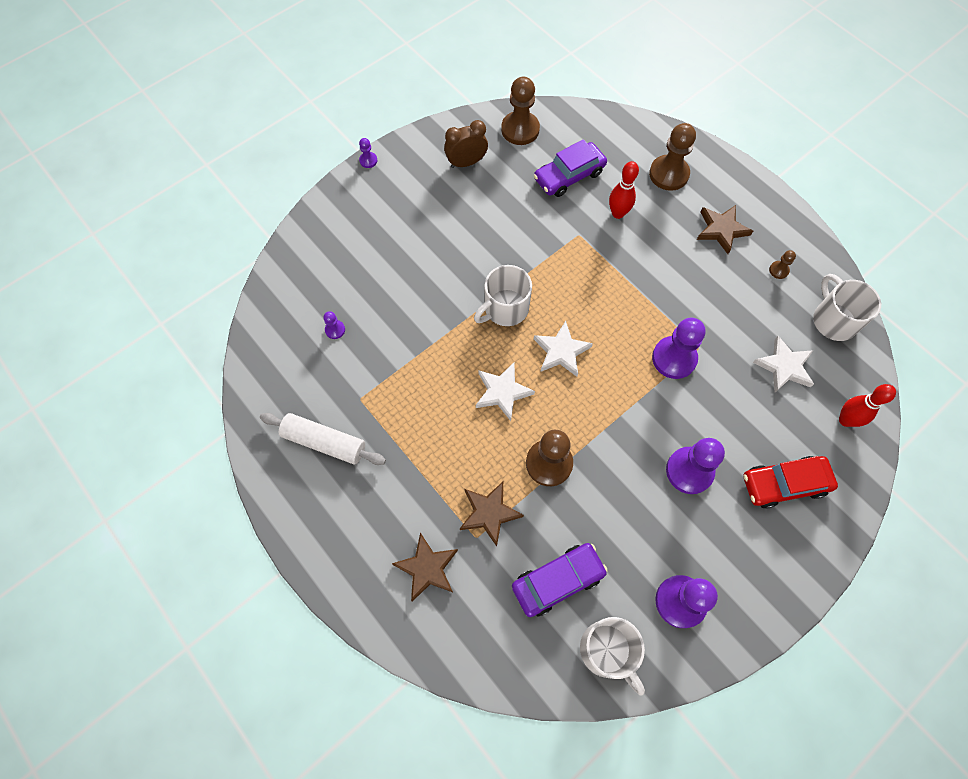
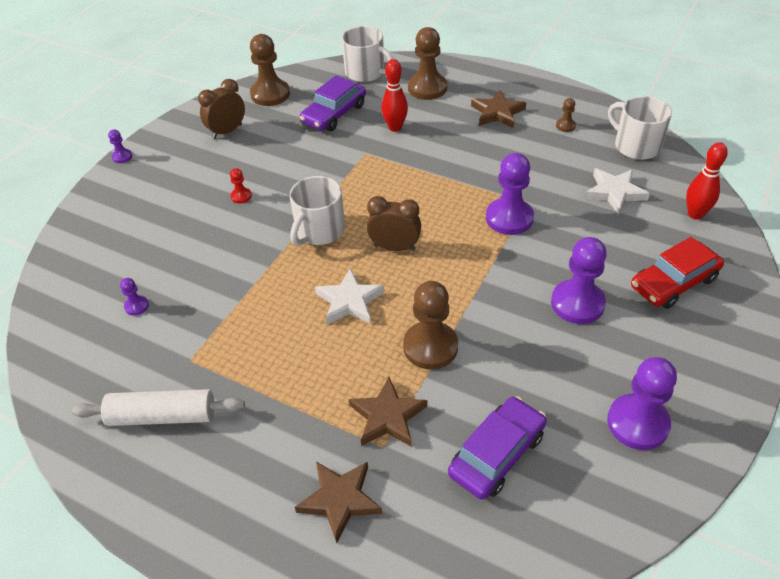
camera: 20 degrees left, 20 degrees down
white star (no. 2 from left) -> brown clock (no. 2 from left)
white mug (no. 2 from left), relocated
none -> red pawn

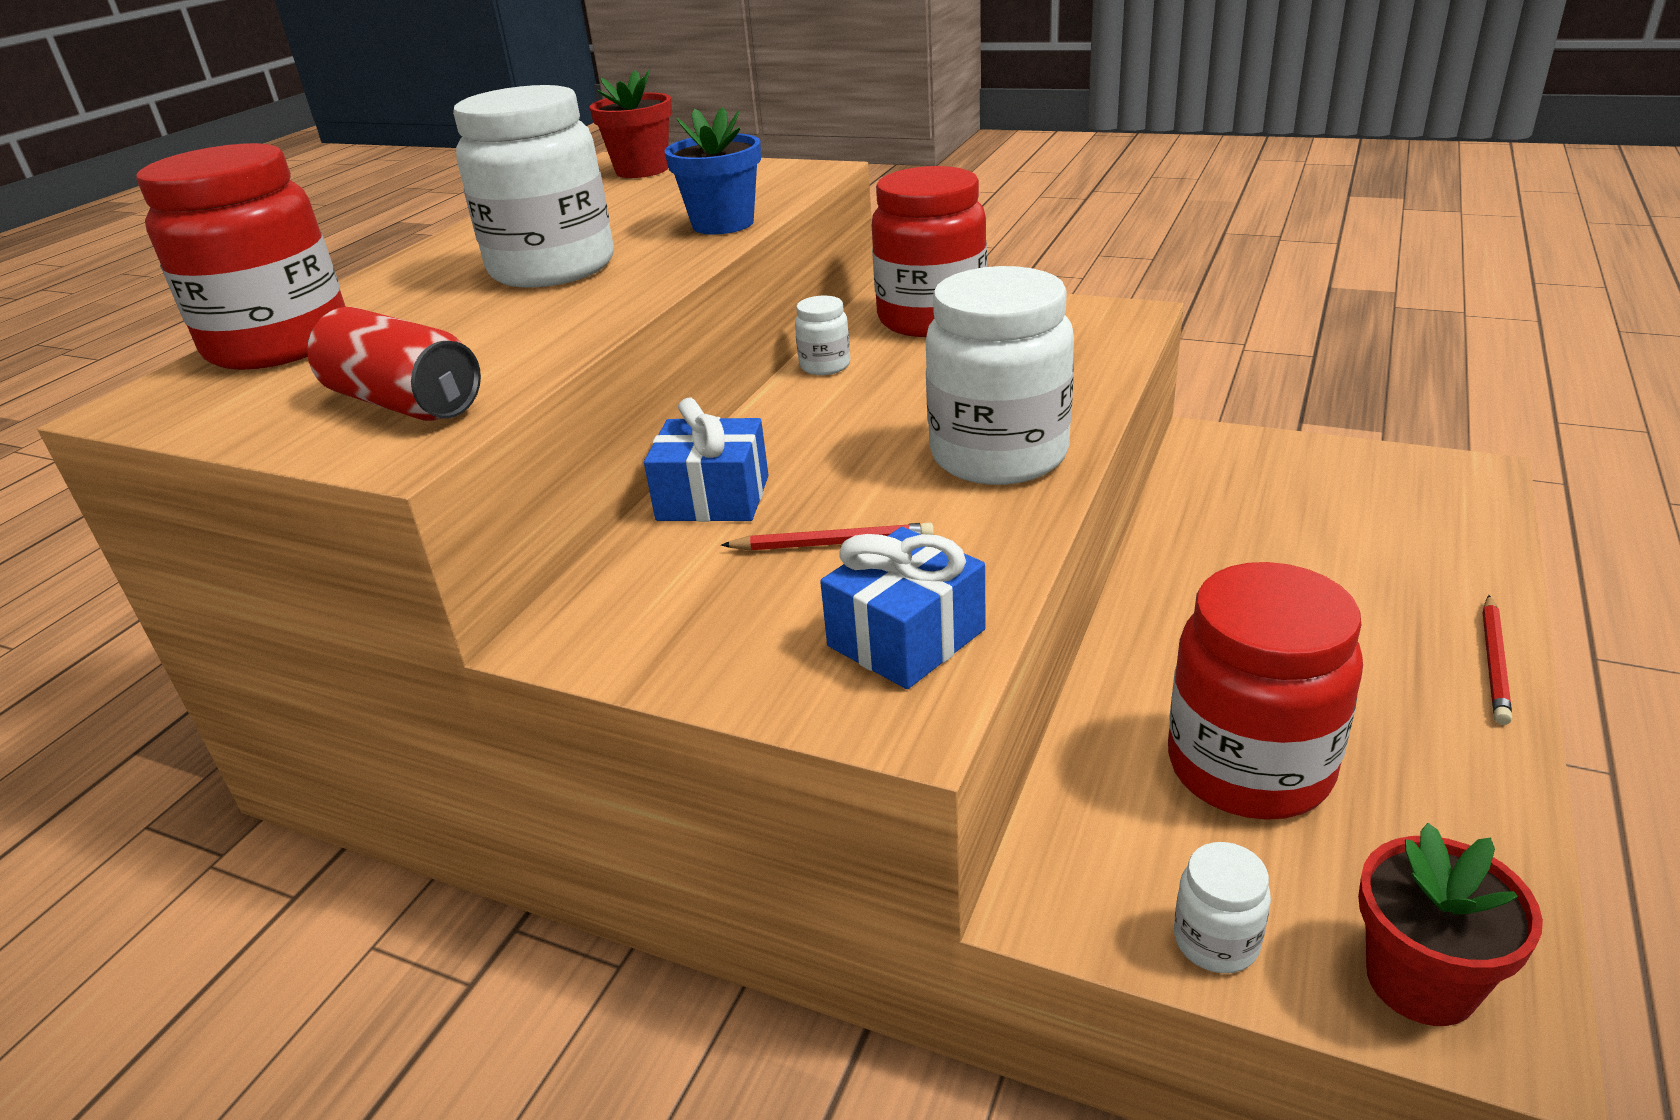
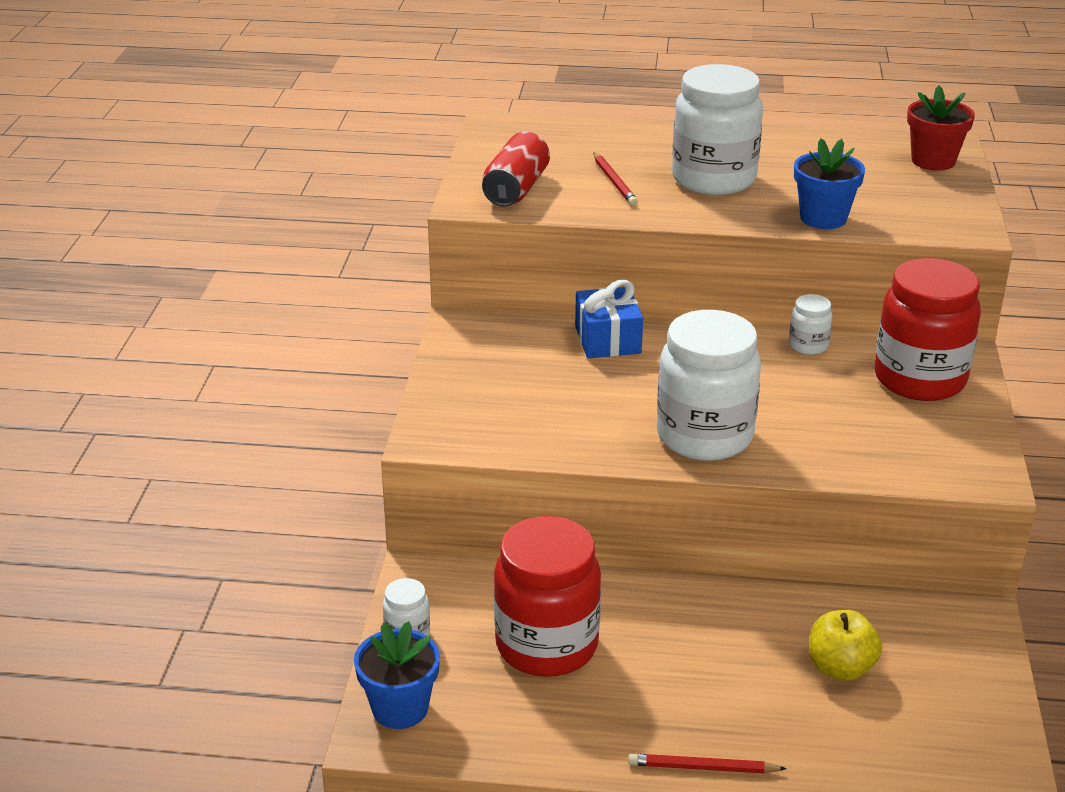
camera: 70 degrees right, 0 degrees up
red jar (no. 1 from left) -> none
red pencil (no. 1 from left), relocated
blue gift (no. 2 from left) -> none
red flower pot (no. 2 from left) -> blue flower pot (no. 1 from left)
none -> yellow apple

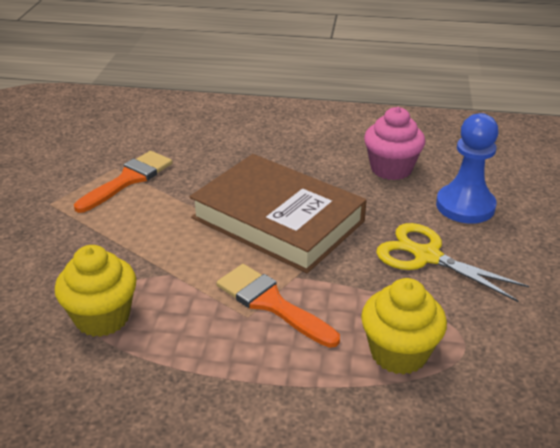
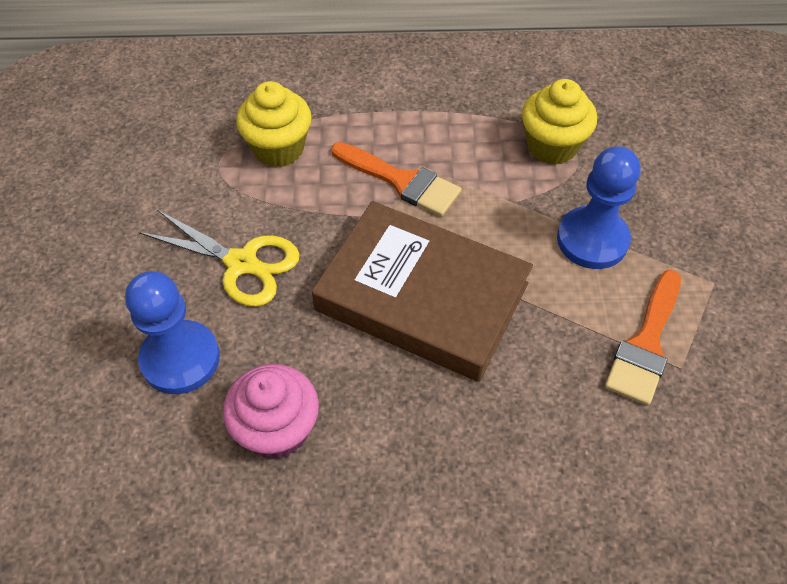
camera: 170 degrees right, 20 degrees up
none -> blue pawn (no. 2 from left)

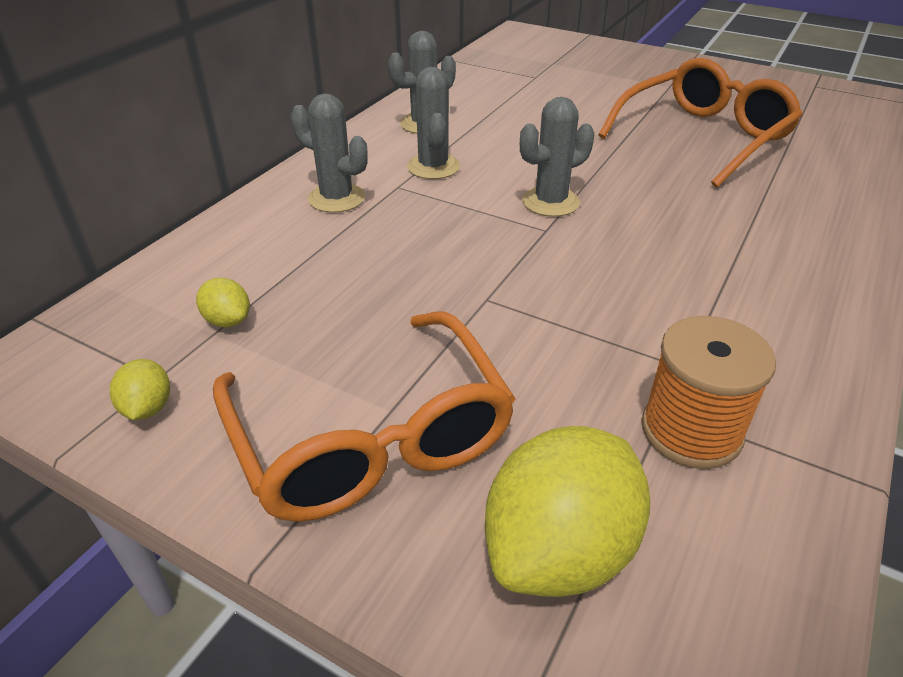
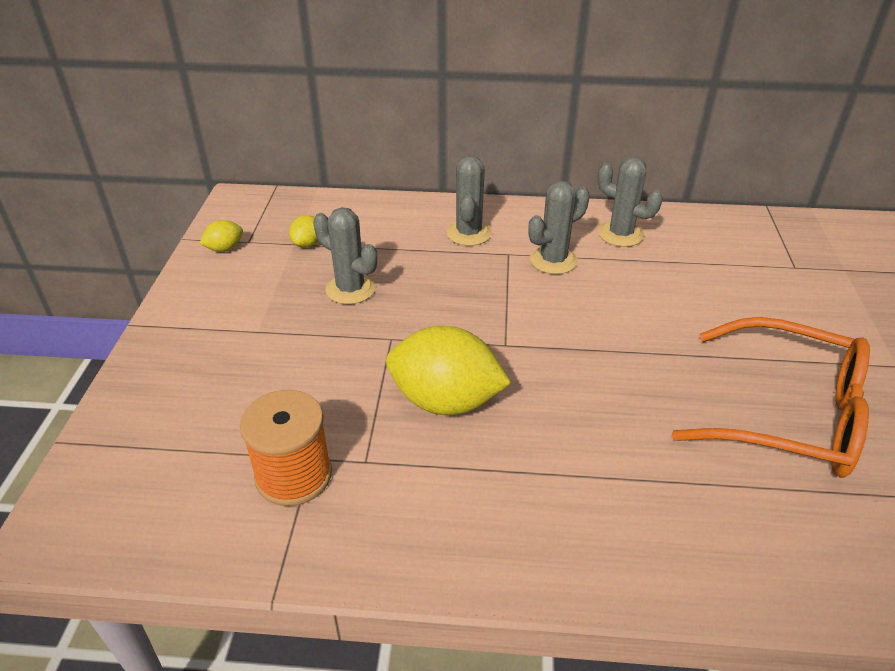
camera: 65 degrees right, 0 degrees up
grey cactus (no. 4 from left in the first image) -> grey cactus (no. 1 from left), relocated
orange glasses (no. 1 from left) -> none
yellow lemon (no. 3 from left), relocated

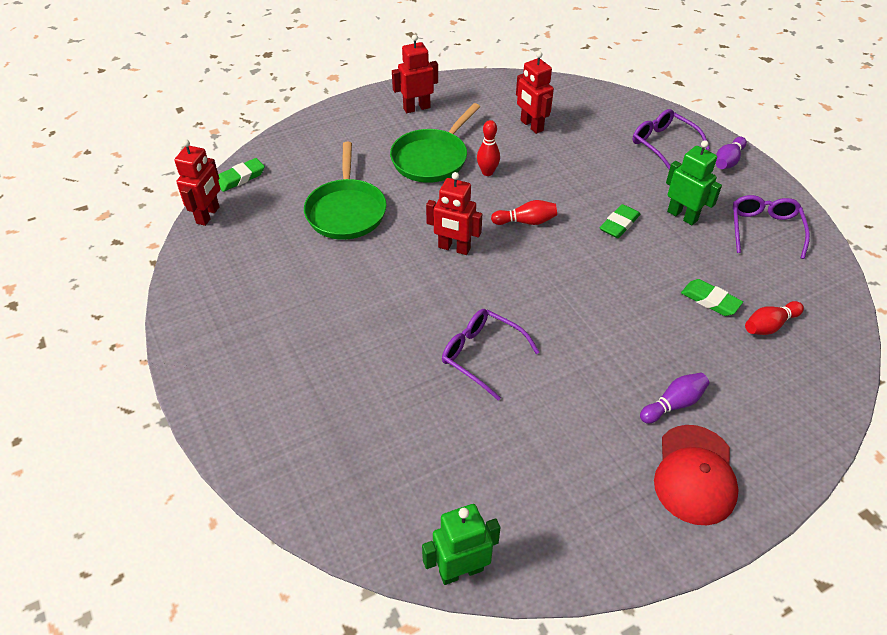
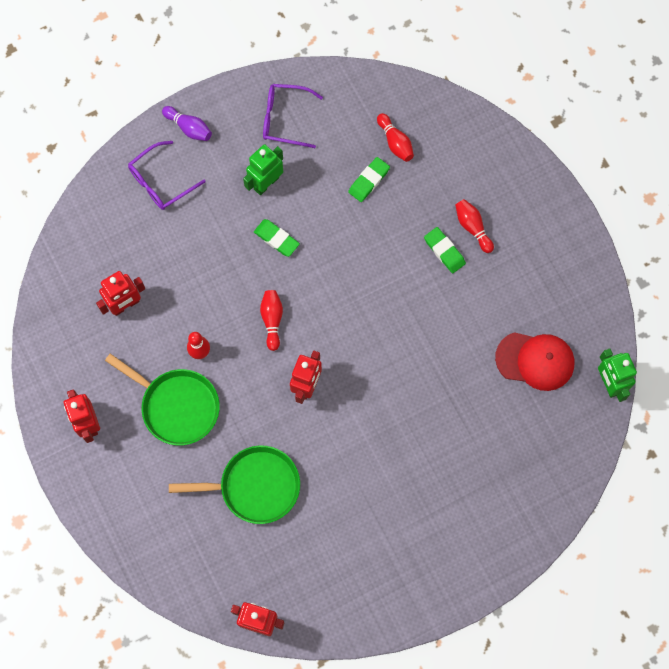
camera: 90 degrees left, 25 degrees up
green eraser (no. 1 from left in the first image) -> green eraser (no. 3 from left), relocated
purple glasses (no. 1 from left) -> none
purple bowling pin (no. 1 from left) -> red bowling pin (no. 4 from left)
red cap, relocated

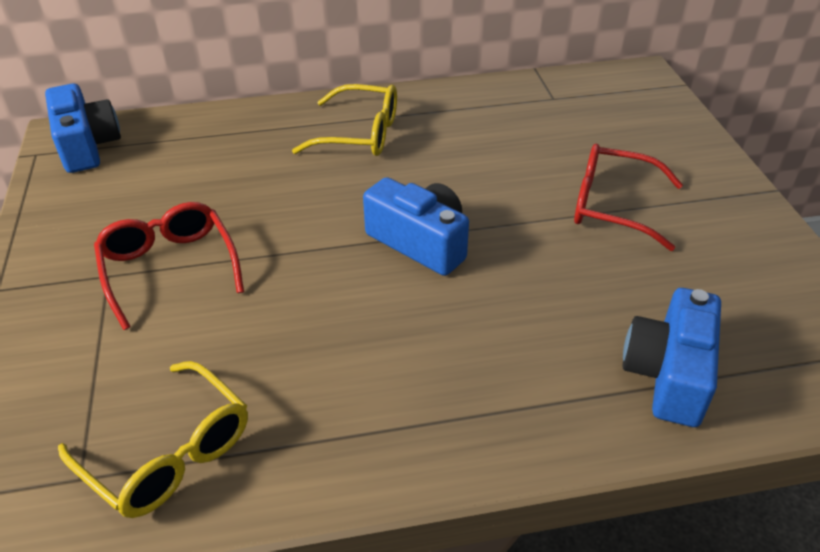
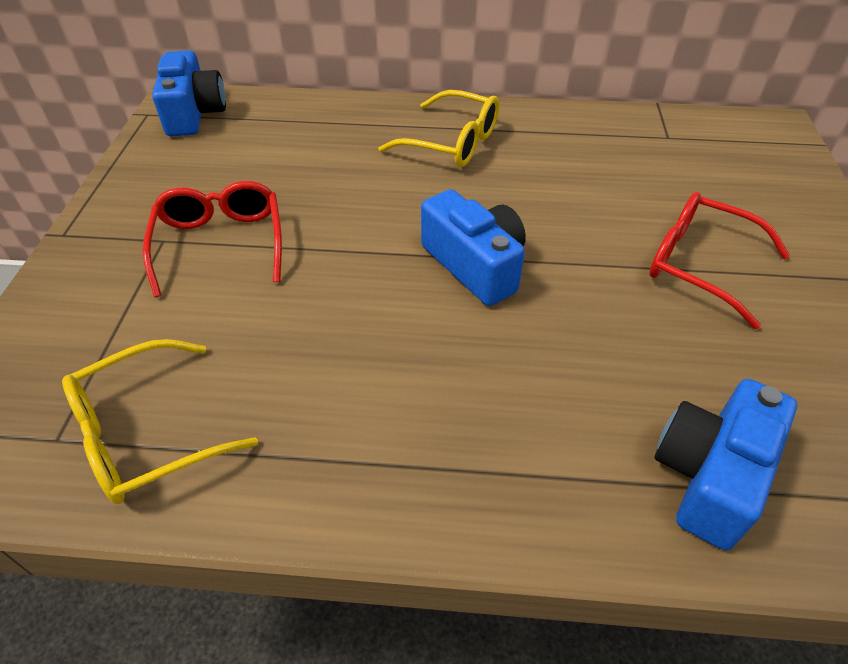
camera: 15 degrees right, 5 degrees up
yellow glasses (no. 1 from left), 90 degrees clockwise

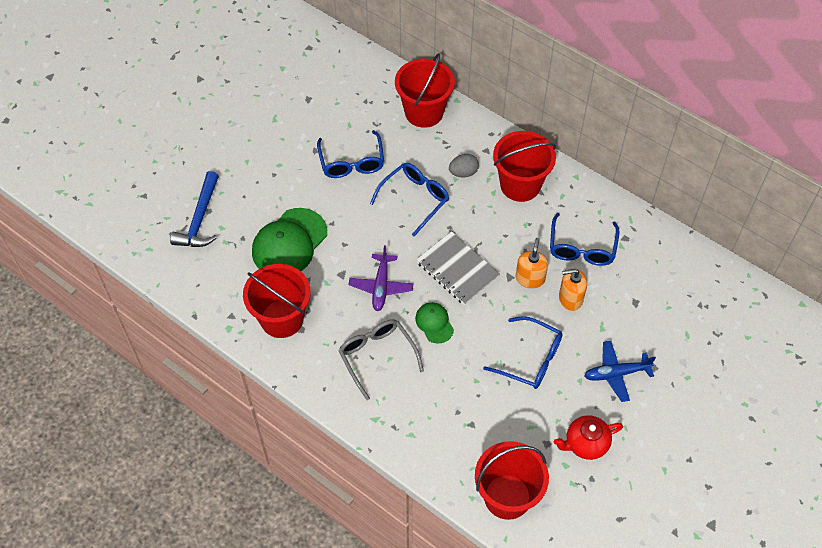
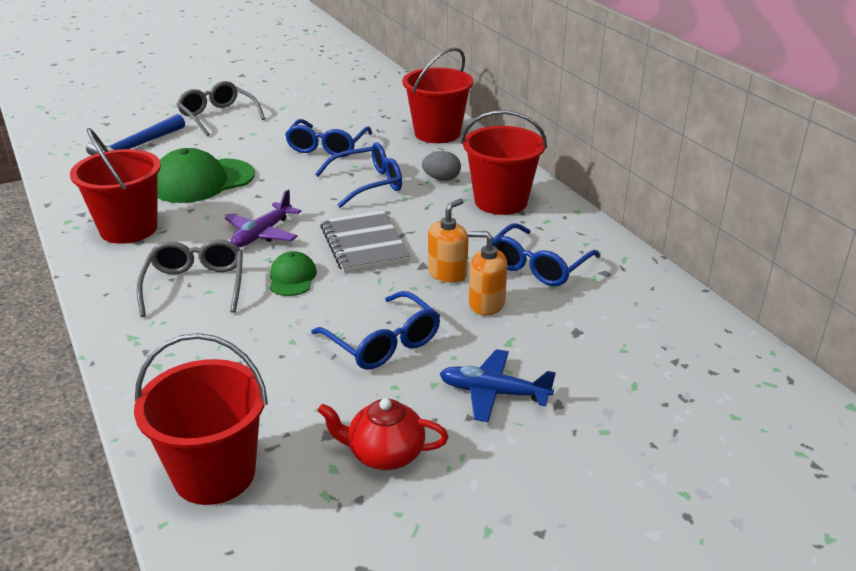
camera: 25 degrees right, 25 degrees down
none -> grey glasses (no. 2 from left)

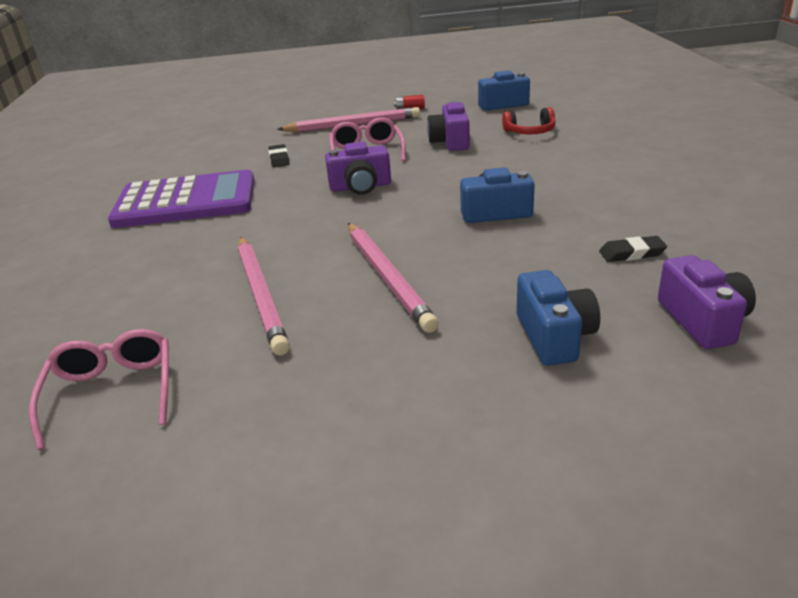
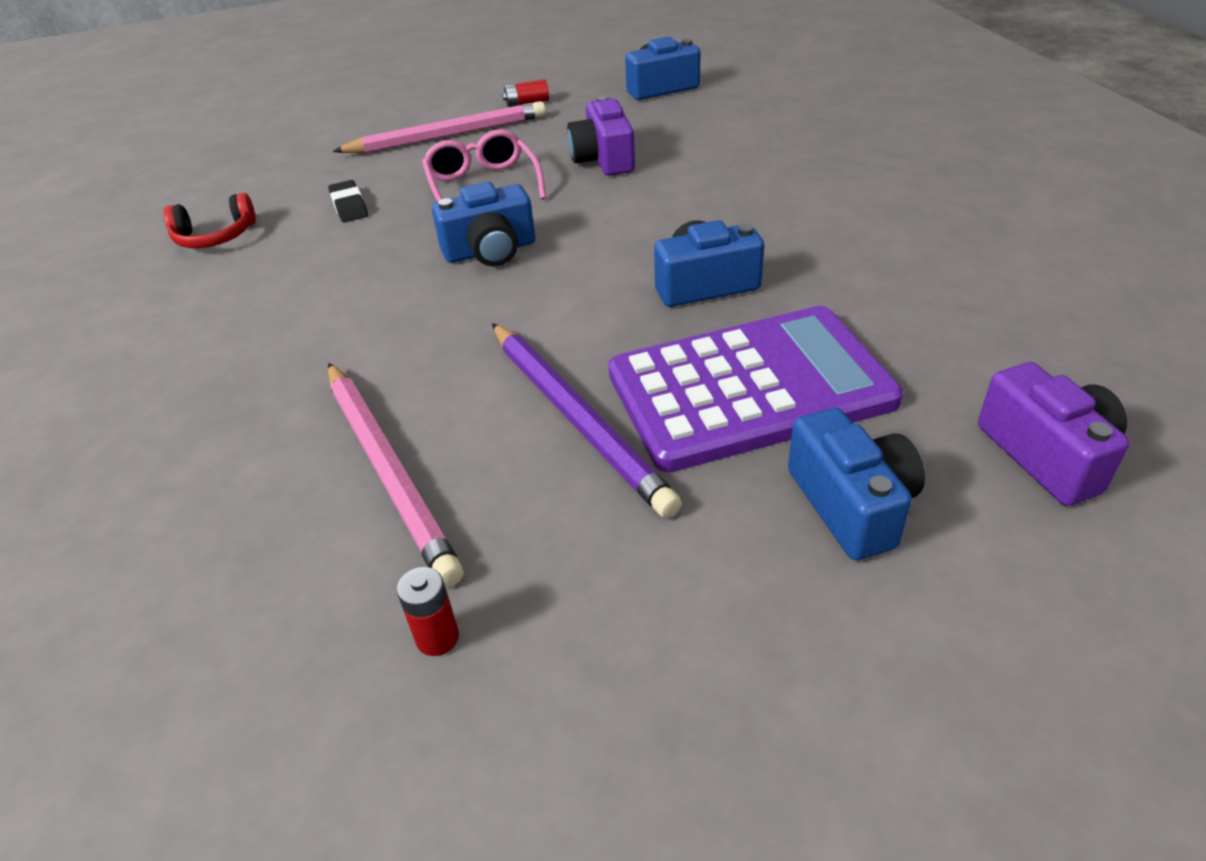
camera: 10 degrees left, 10 degrees up
red headphones, relocated
purple camera (no. 1 from left) -> blue camera (no. 1 from left)
purple calculator, relocated
pink pencil (no. 3 from left) -> purple pencil
black eraser (no. 2 from left) -> none
pink glasses (no. 1 from left) -> none
none -> red battery (no. 1 from left)

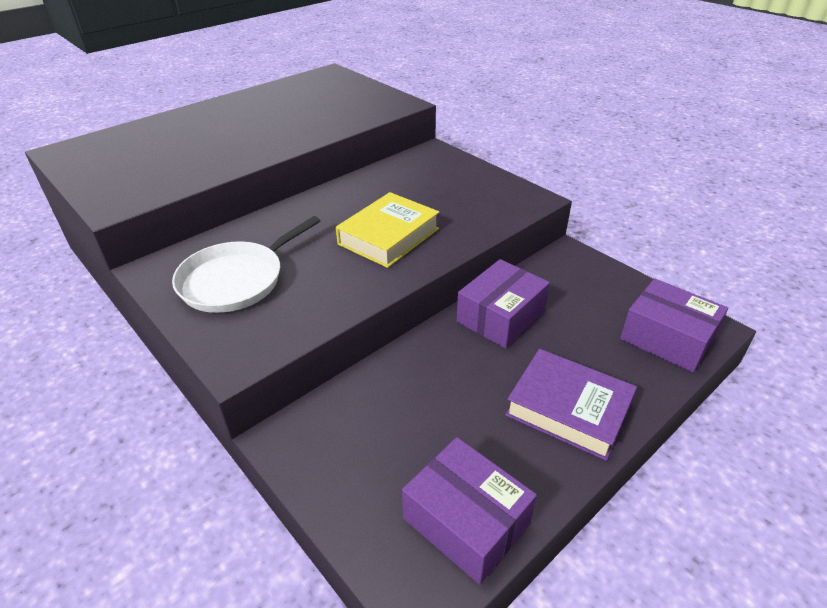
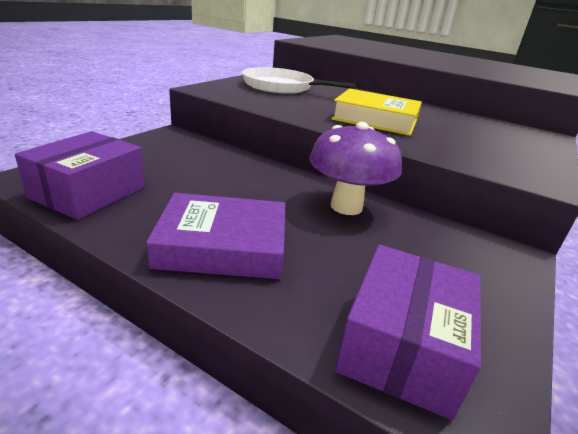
camera: 70 degrees right, 10 degrees down
purple box (no. 2 from left) -> purple mushroom
purple book, 75 degrees clockwise

